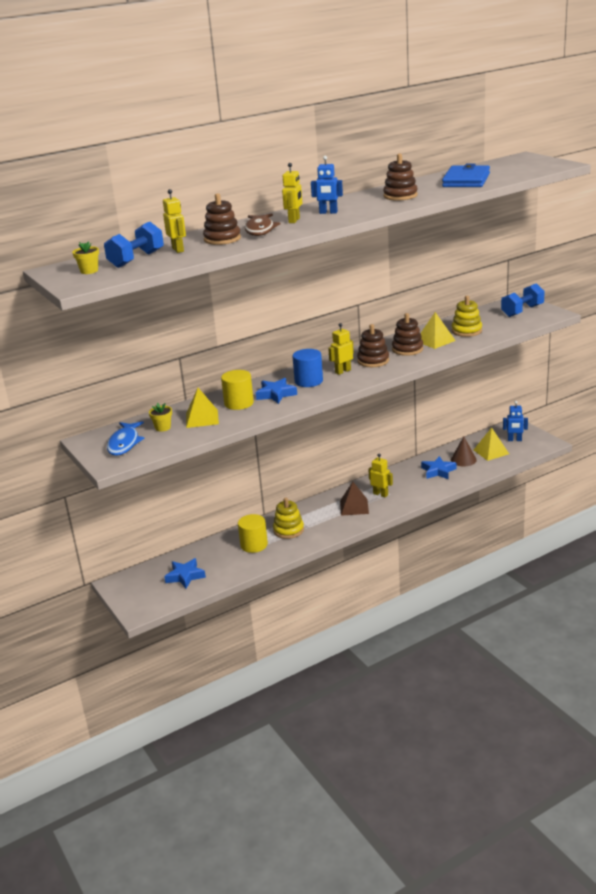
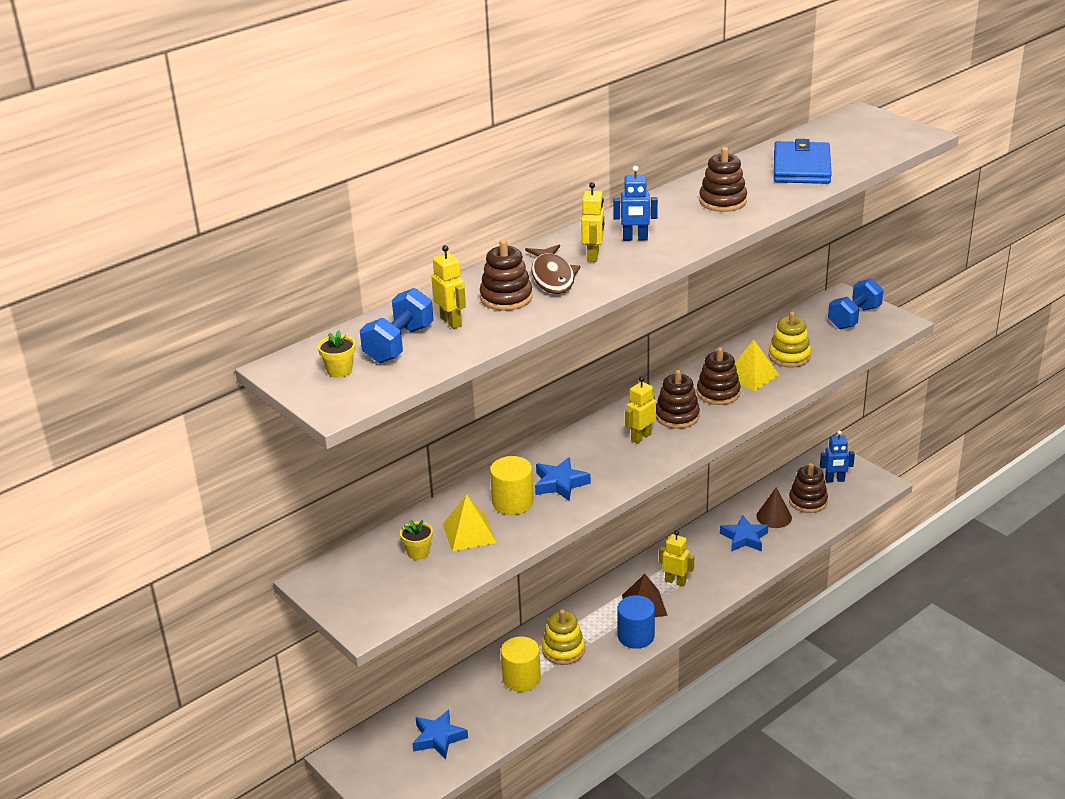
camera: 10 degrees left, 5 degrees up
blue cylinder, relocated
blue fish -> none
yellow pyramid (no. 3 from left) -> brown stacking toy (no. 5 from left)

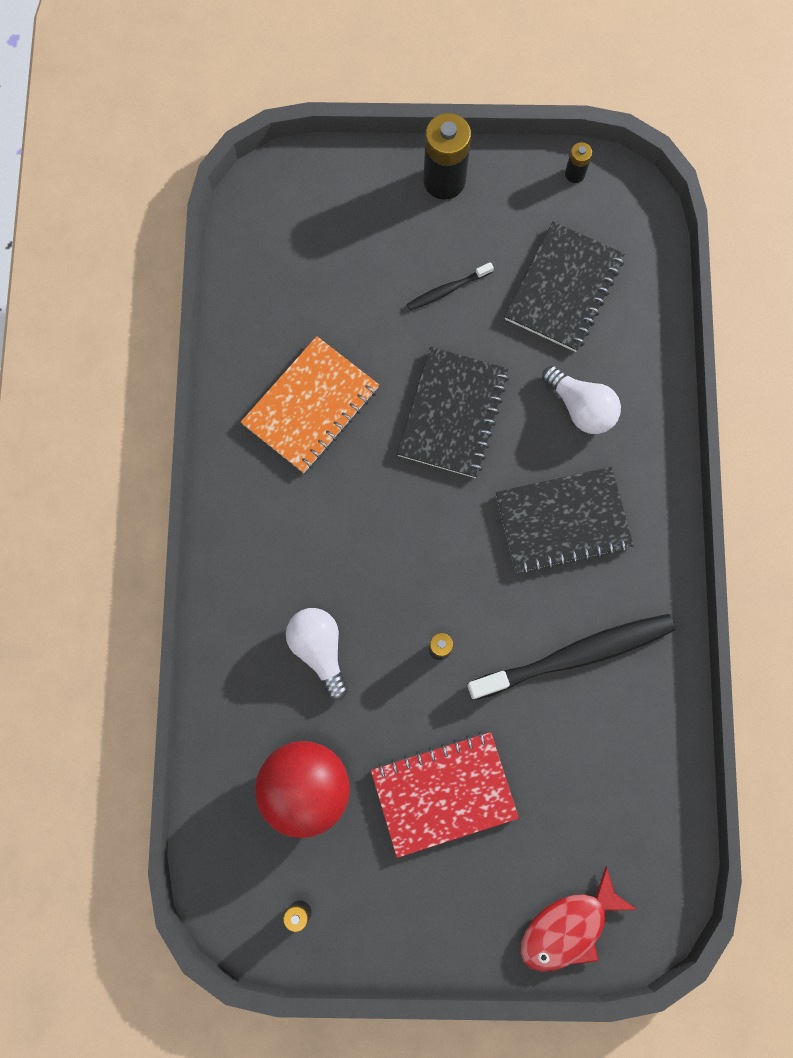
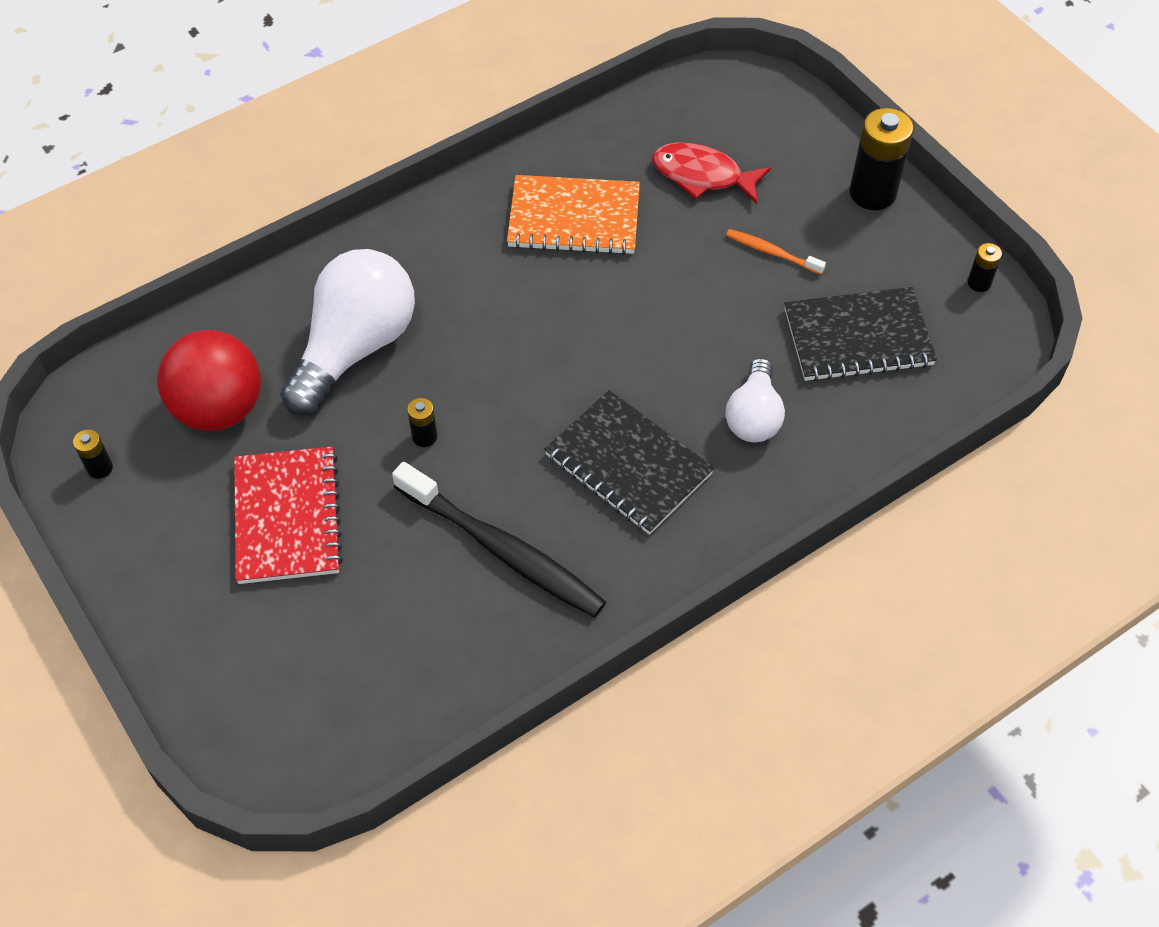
camera: 55 degrees right, 20 degrees down
black toothbrush (no. 1 from left) -> orange toothbrush
black notebook (no. 1 from left) -> none
white light bulb (no. 1 from left), x1.75
red notebook, 45 degrees clockwise
red fish, relocated

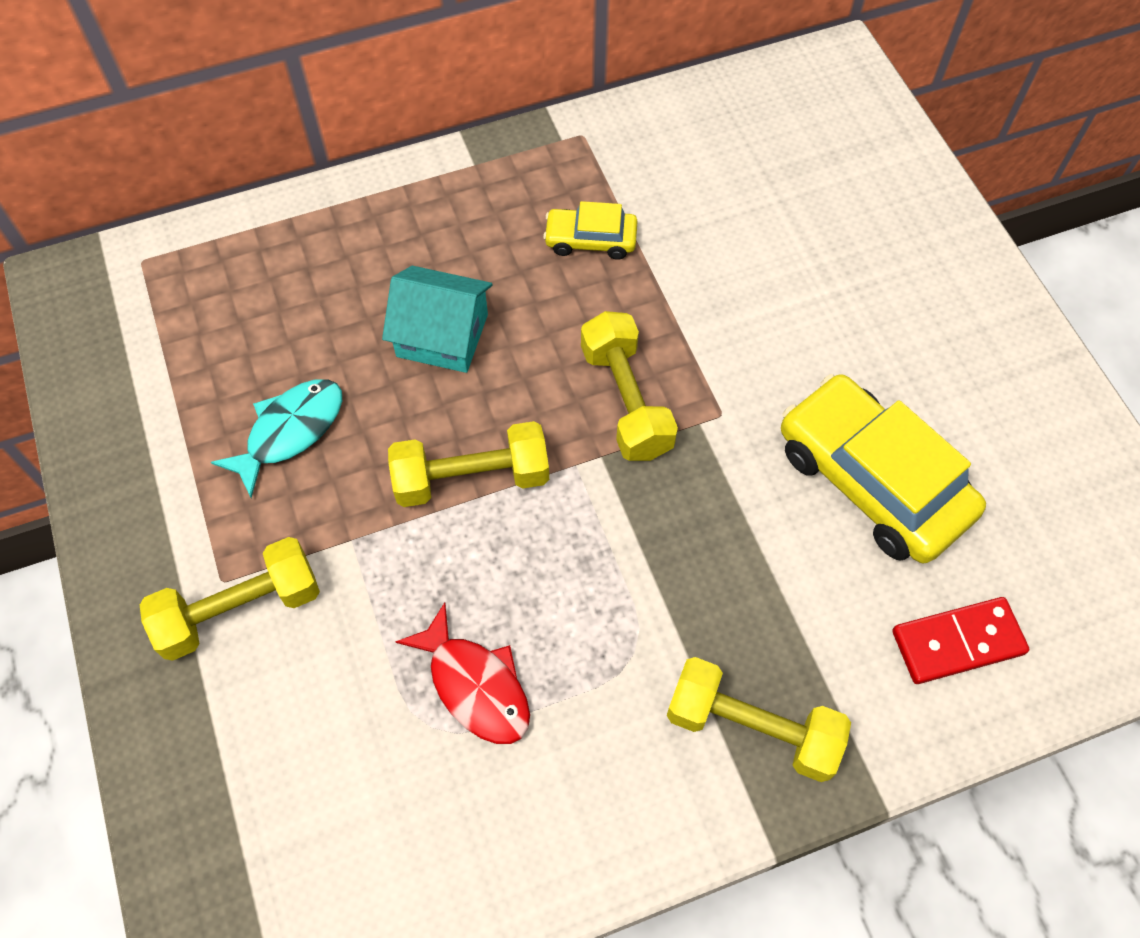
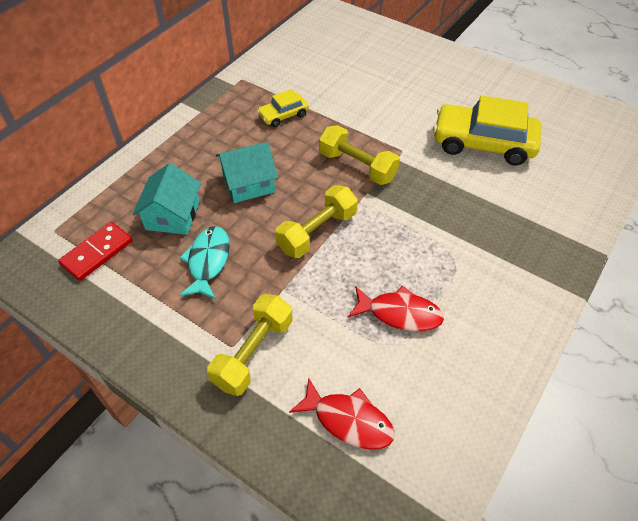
camera: 35 degrees left, 10 degrees down
red domino, relocated
yellow dumbbell (no. 4 from left) -> none
none -> turquoise house (no. 1 from left)
none -> red fish (no. 1 from left)

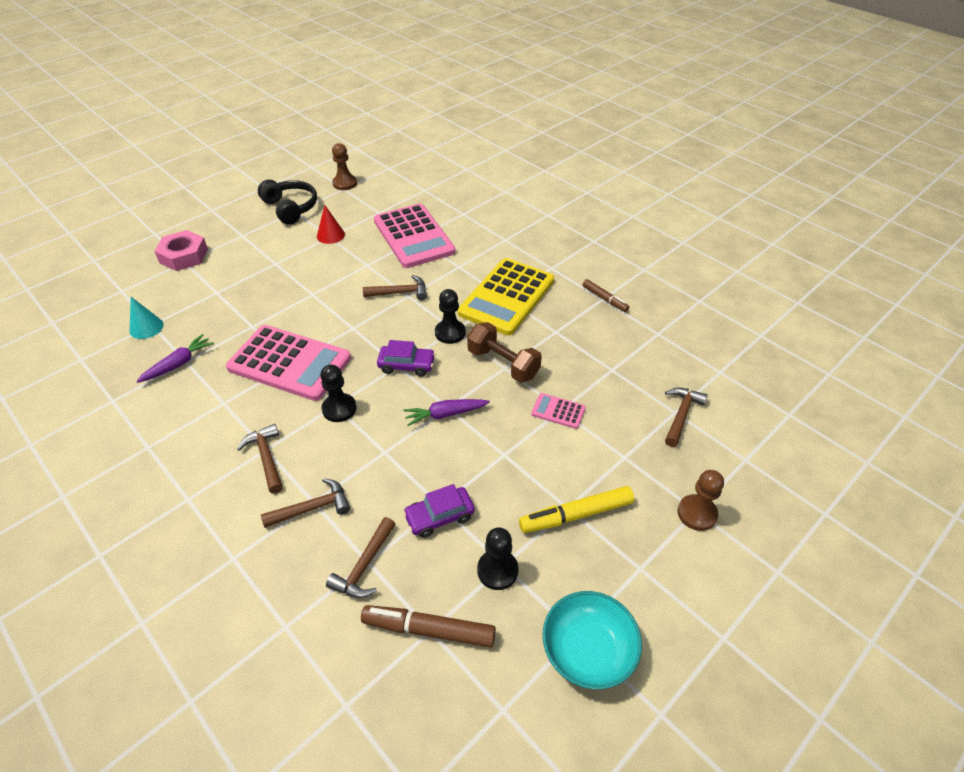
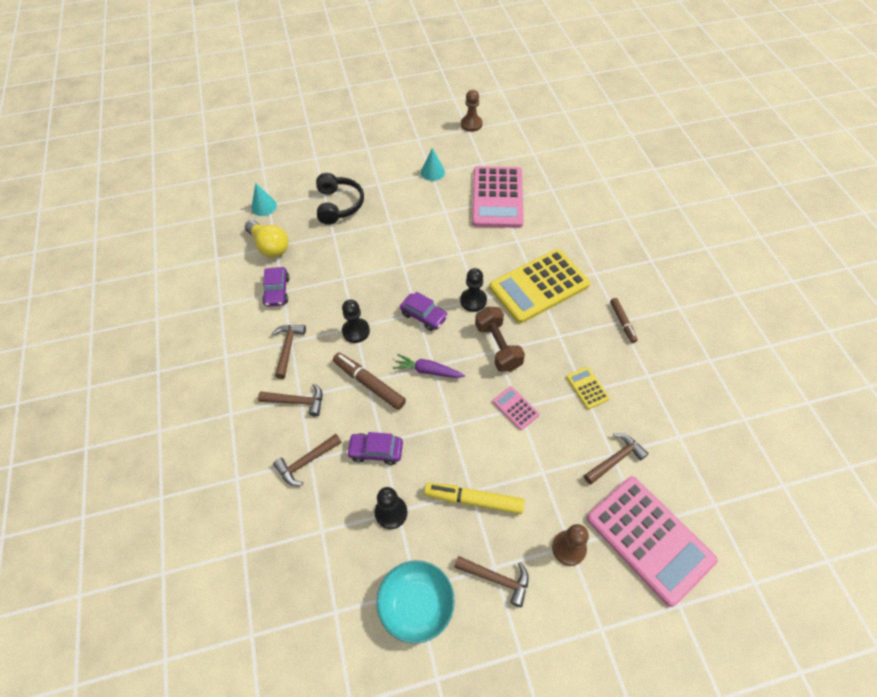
camera: 30 degrees right, 10 degrees up
black headphones, relocated
red cone -> turquoise cone (no. 2 from left)
pink nut -> none
brown hammer (no. 4 from left), relocated
pink calculator (no. 1 from left in the first image) -> pink calculator (no. 3 from left), relocated
purple carrot (no. 1 from left) -> yellow light bulb
brown marker (no. 1 from left), relocated
none -> purple car (no. 1 from left)
none -> yellow calculator (no. 2 from left)

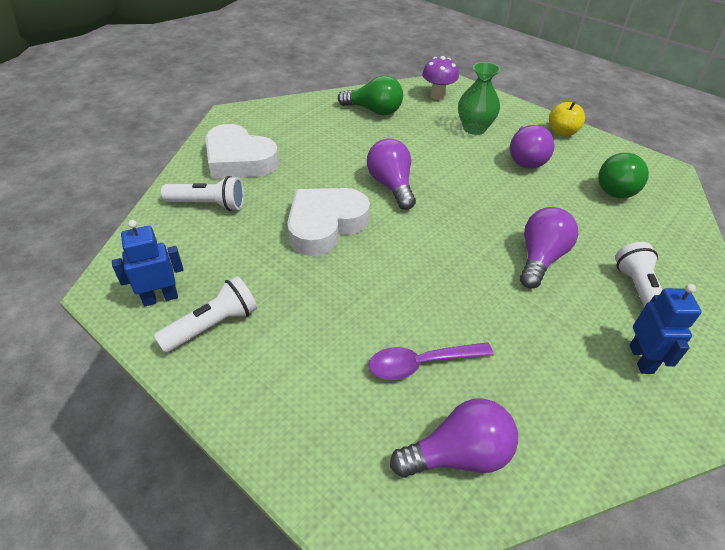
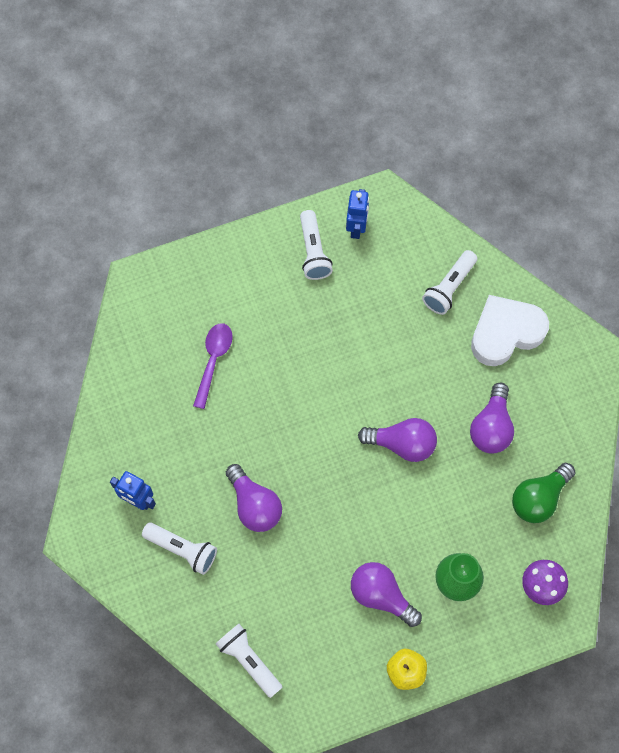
camera: 120 degrees right, 25 degrees up
green light bulb (no. 2 from left) -> none
white heart (no. 2 from left) -> none
purple light bulb (no. 2 from left in the first image) -> purple light bulb (no. 4 from left), relocated
none -> white flashlight (no. 2 from left)

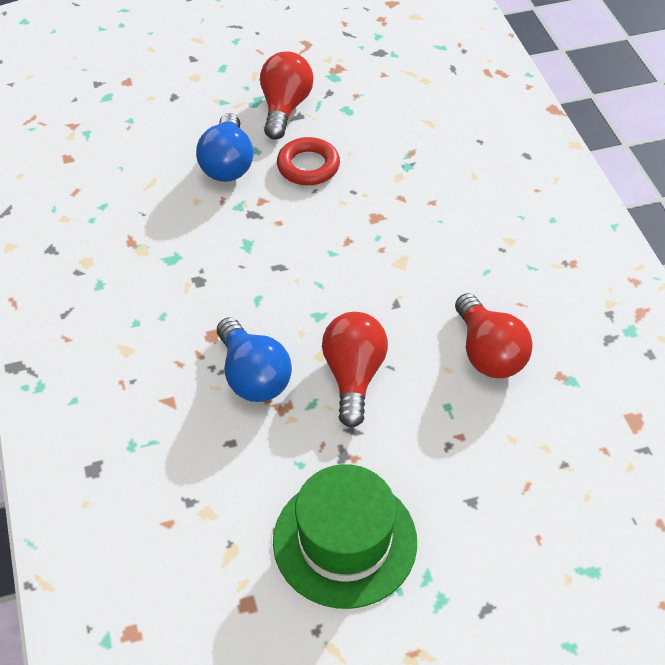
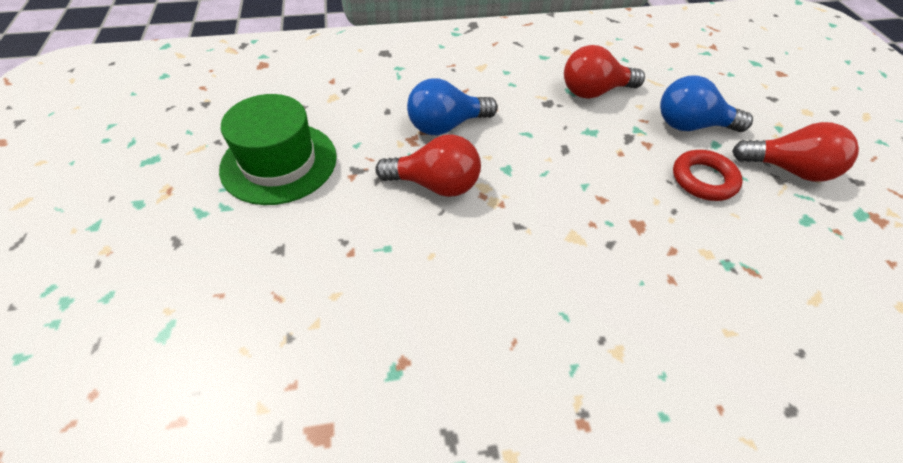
camera: 95 degrees right, 0 degrees up
red light bulb (no. 3 from left in the first image) -> red light bulb (no. 2 from left), relocated

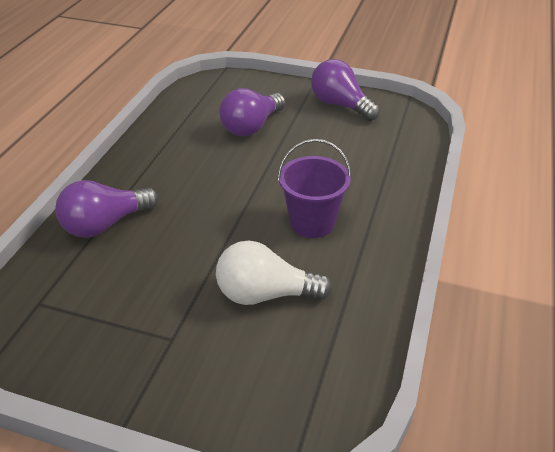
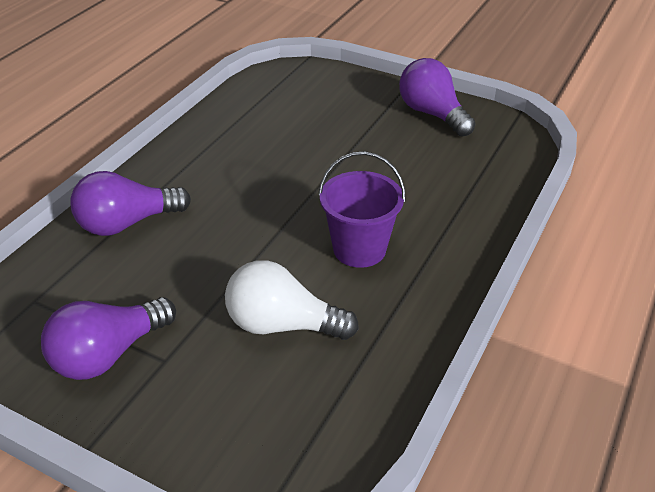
camera: 10 degrees right, 0 degrees up
purple light bulb (no. 2 from left in the first image) -> purple light bulb (no. 1 from left), relocated

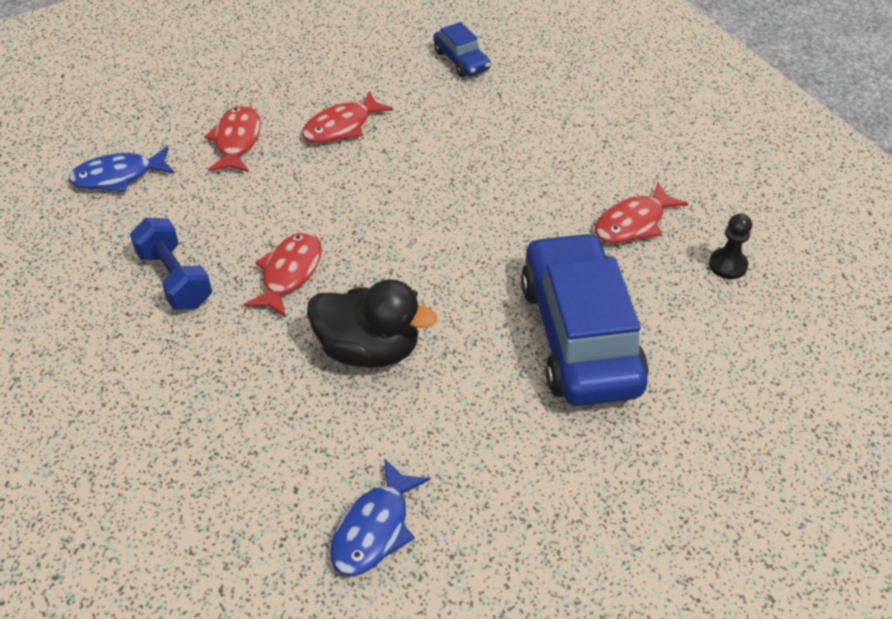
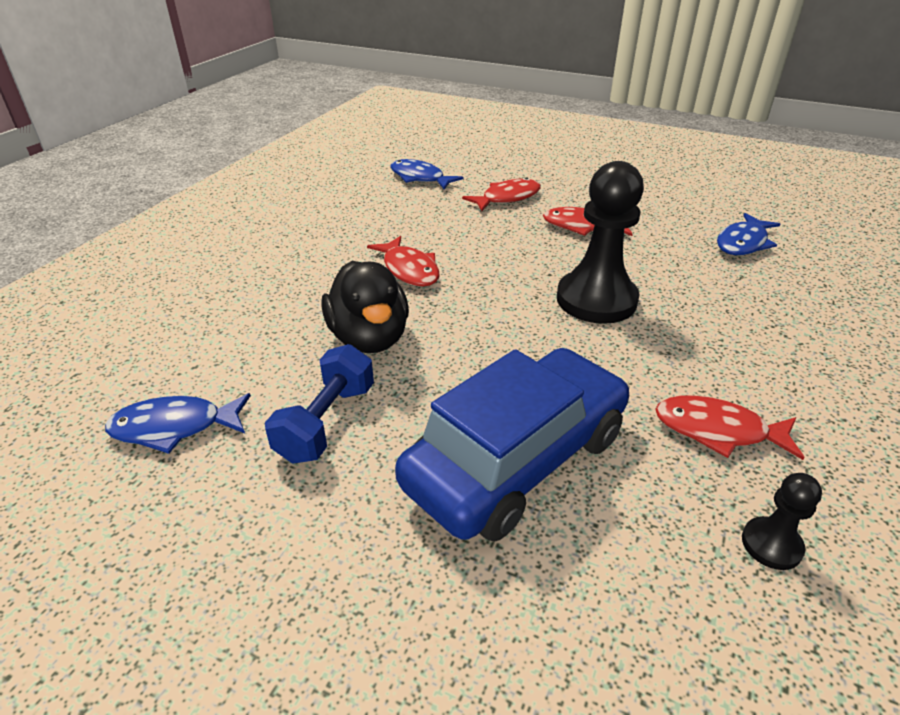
camera: 55 degrees right, 10 degrees down
blue car (no. 1 from left) -> blue fish (no. 3 from left)
blue dumbbell, relocated
red fish (no. 2 from left in the first image) -> red fish (no. 1 from left), 75 degrees clockwise
none -> black pawn (no. 1 from left)

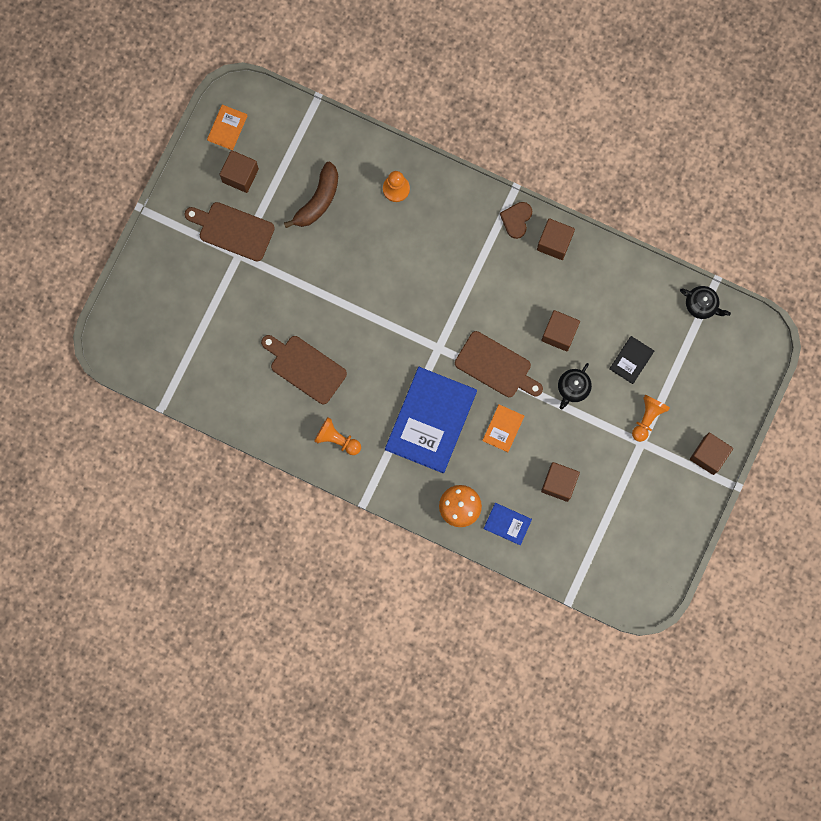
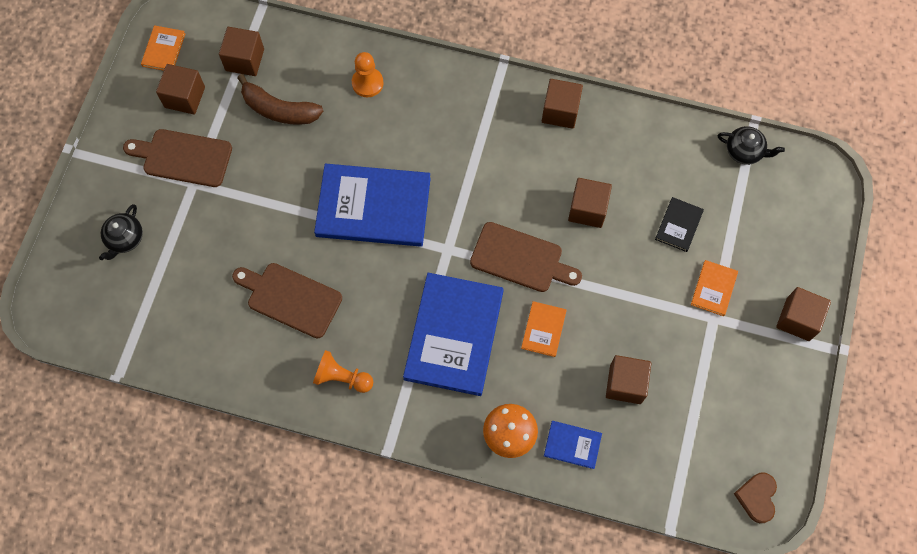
camera: 10 degrees left, 10 degrees down
brown banana, 90 degrees clockwise
brown heart, relocated
black teapot (no. 1 from left), relocated
orange pawn (no. 3 from left) -> orange book (no. 3 from left)
none -> brown cube (no. 2 from left)
none -> blue book (no. 1 from left)

